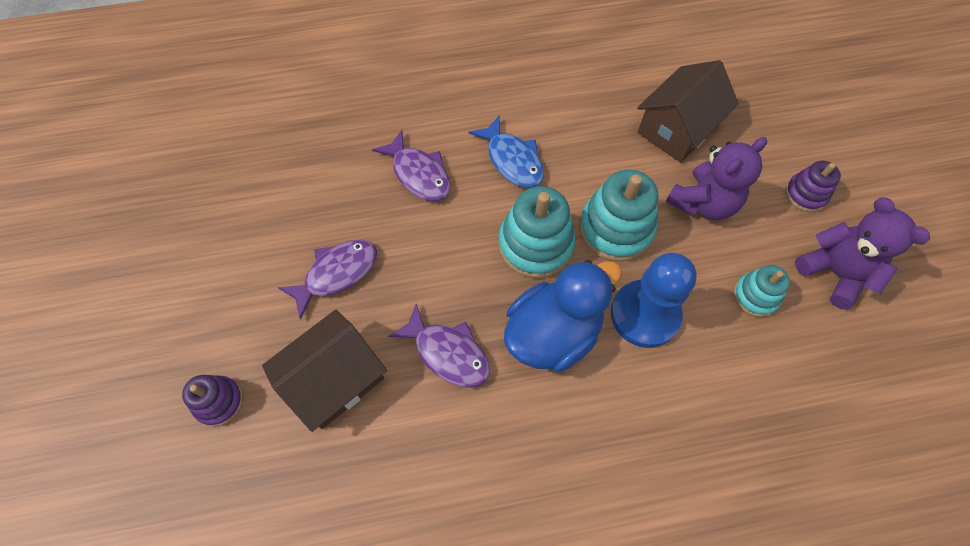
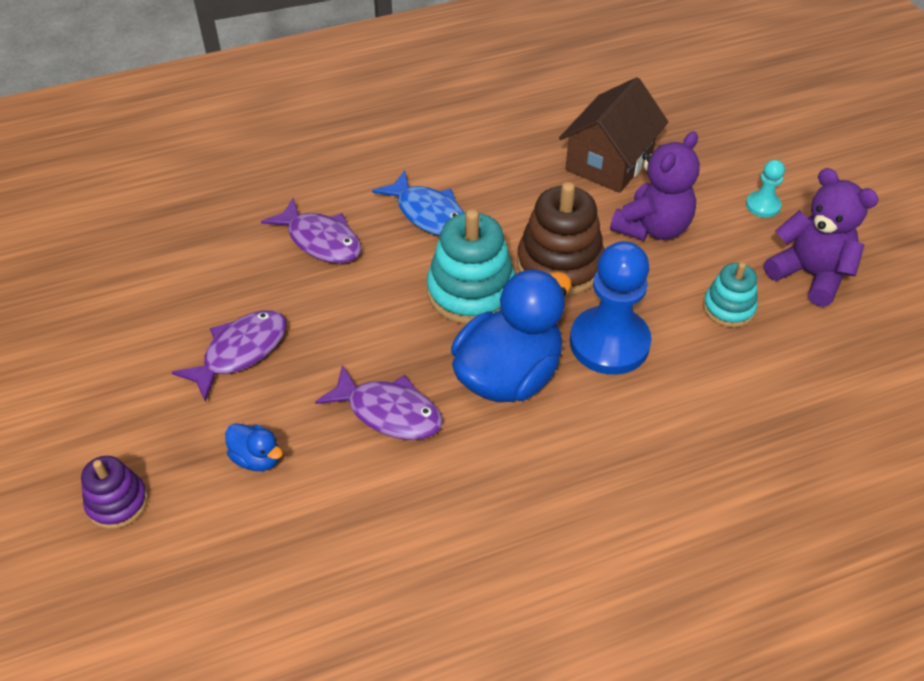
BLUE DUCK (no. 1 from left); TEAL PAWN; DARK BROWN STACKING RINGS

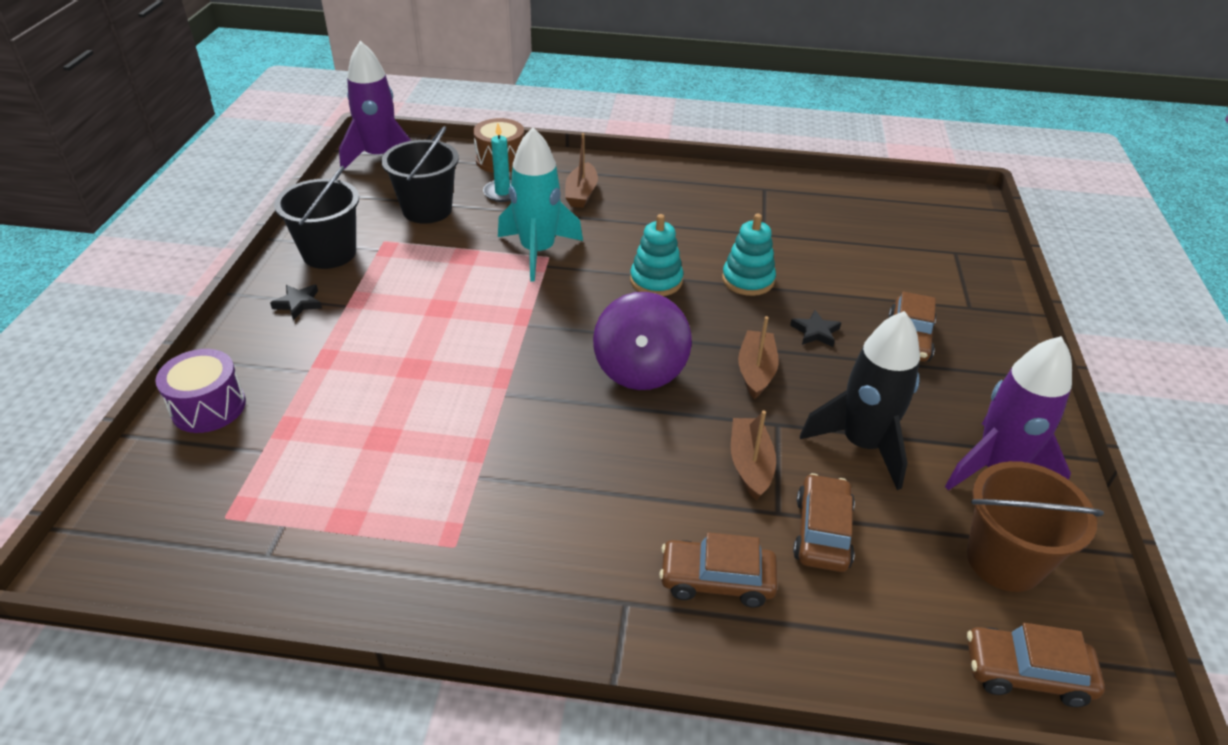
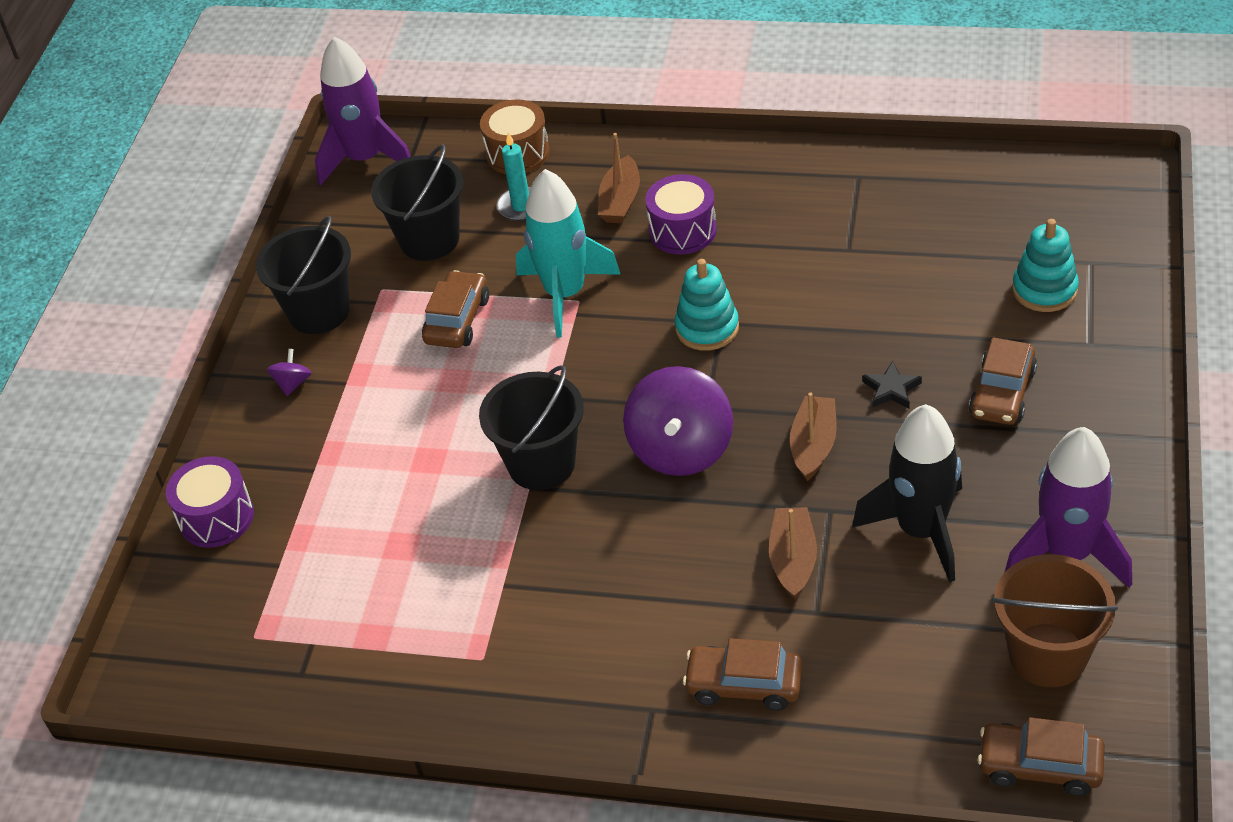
JET-BLACK BUCKET (no. 3 from left); PURPLE TOY DRUM (no. 2 from left); TEAL STACKING RINGS (no. 2 from left); DARK BROWN CAR (no. 1 from left); PURPLE WHIRLIGIG (no. 1 from left)

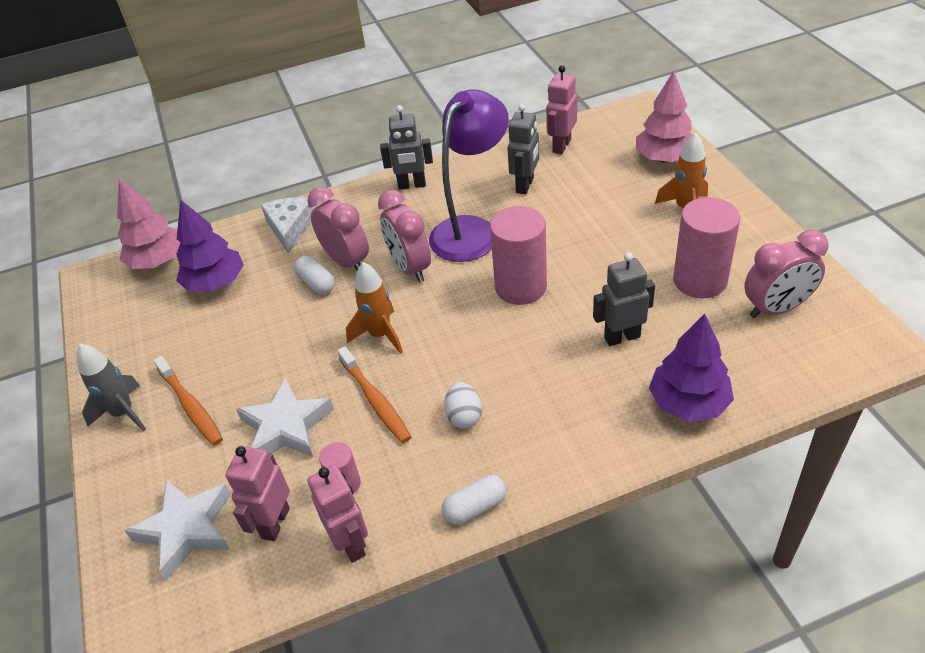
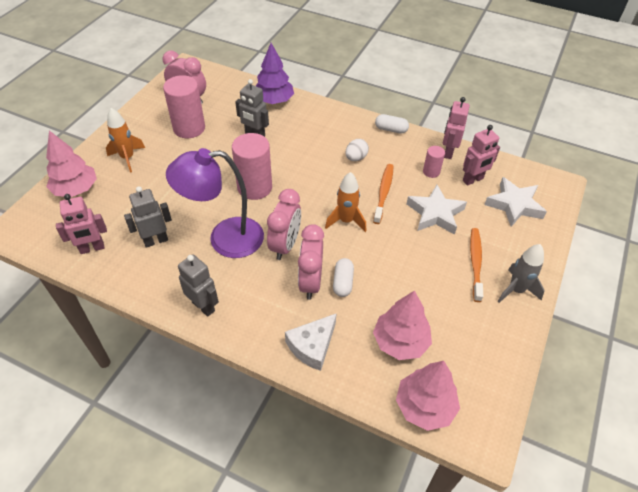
ROSY TOY TREE (no. 2 from left)

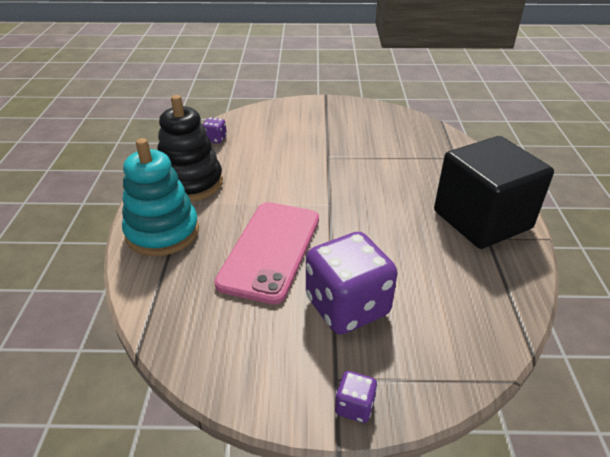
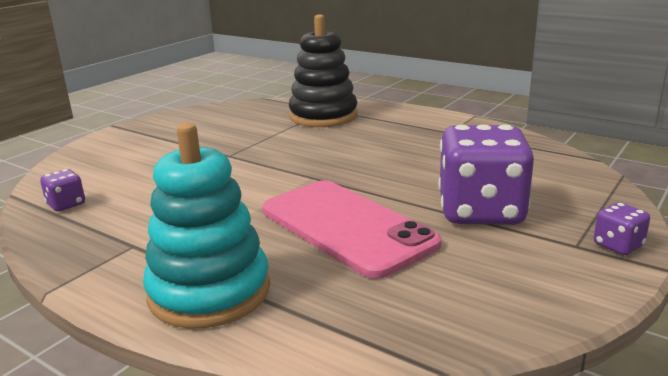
JET-BLACK CUBE; JET-BLACK STACKING RINGS

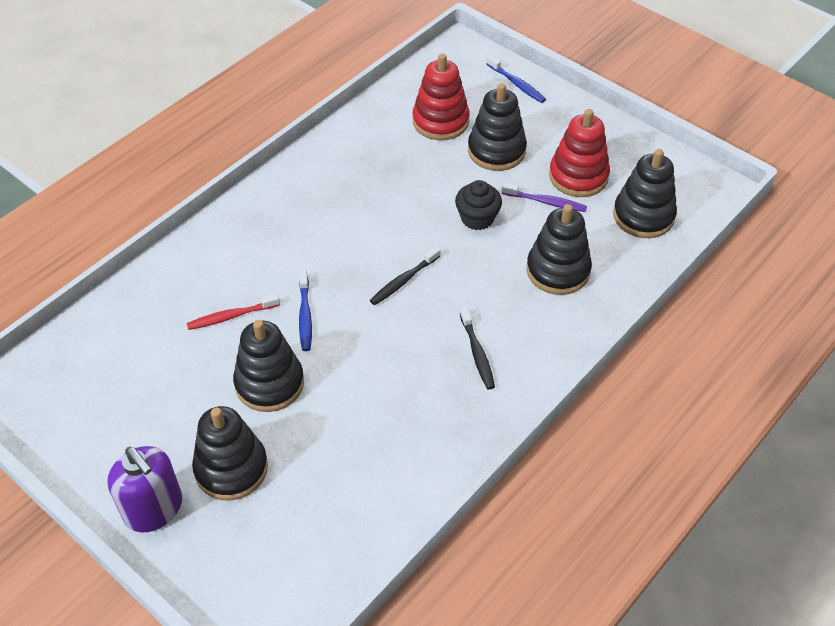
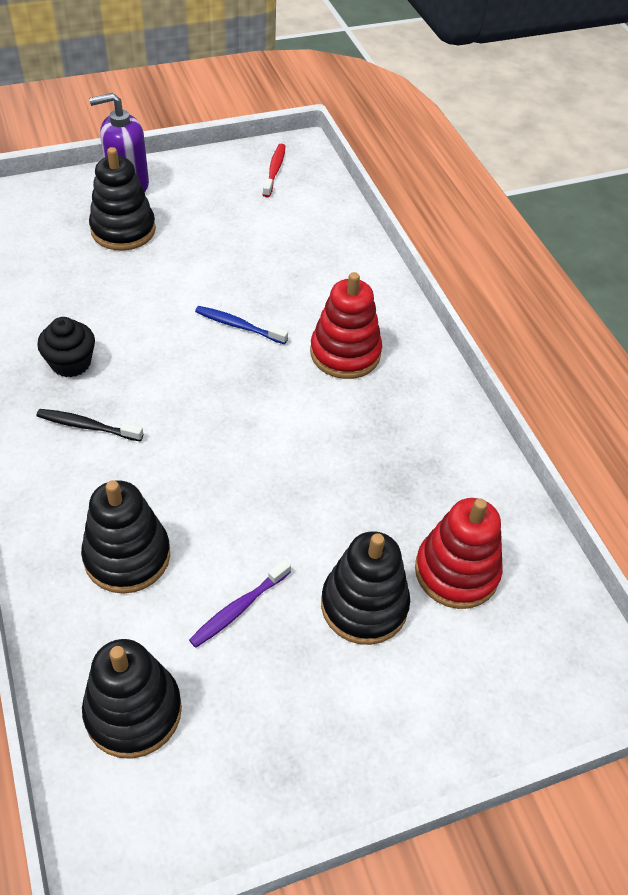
JET-BLACK STACKING RINGS (no. 2 from left in the first image); JET-BLACK TOOTHBRUSH (no. 1 from left in the first image); BLUE TOOTHBRUSH (no. 2 from left in the first image); RED TOOTHBRUSH; JET-BLACK MUFFIN; RED STACKING RINGS (no. 1 from left)

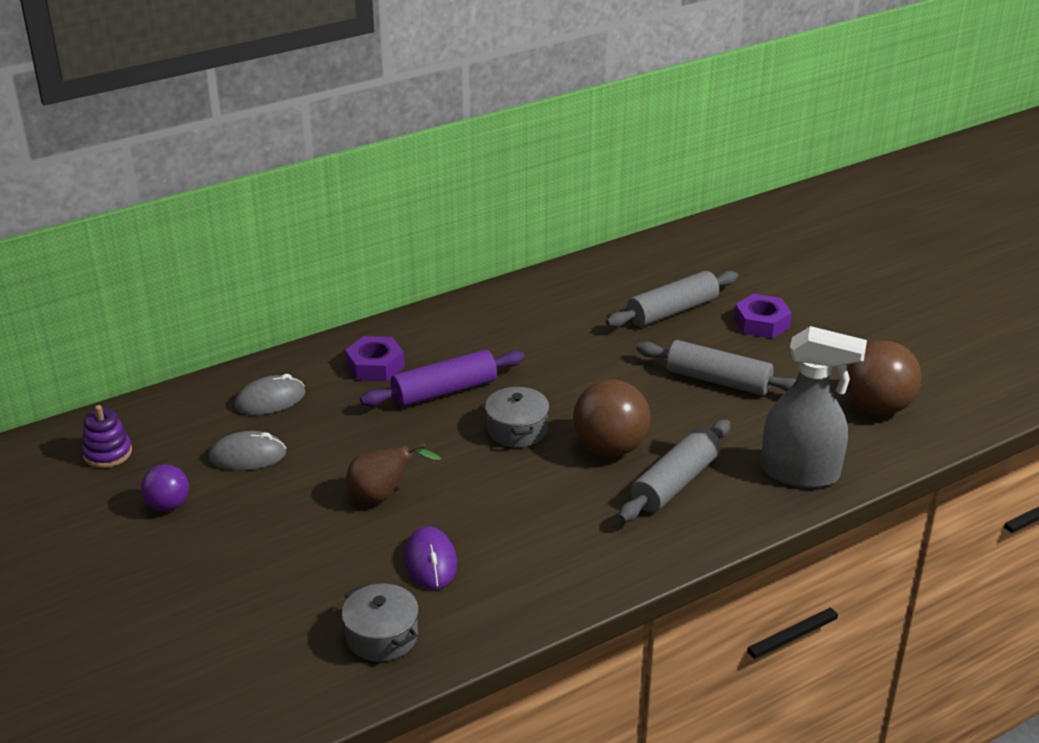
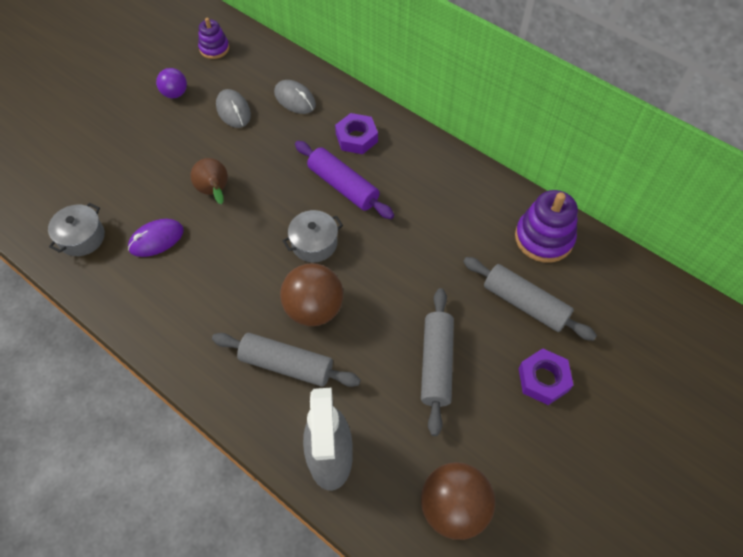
PURPLE STACKING RINGS (no. 2 from left)

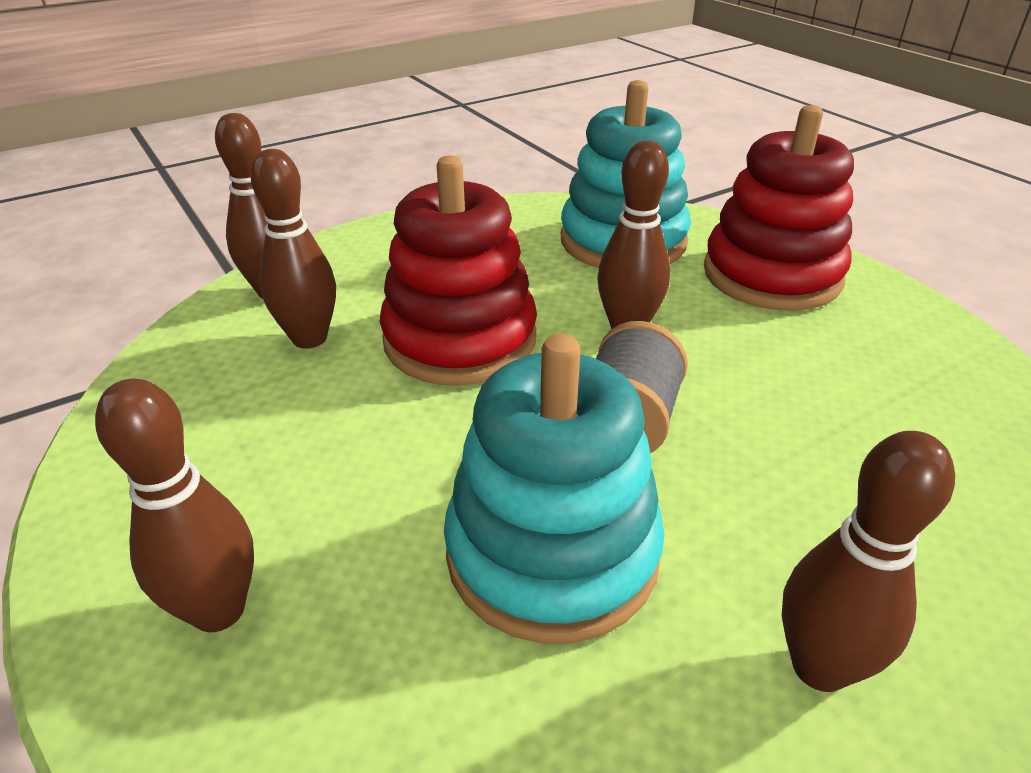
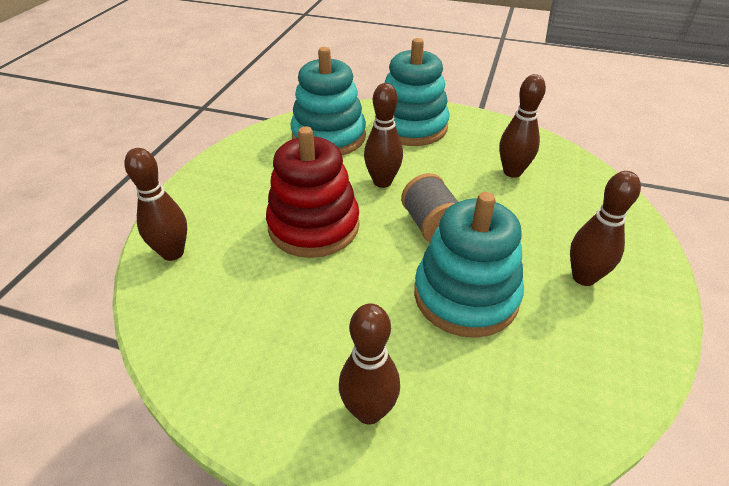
DARK BROWN SKITTLE (no. 4 from left); TEAL STACKING RINGS (no. 2 from left)

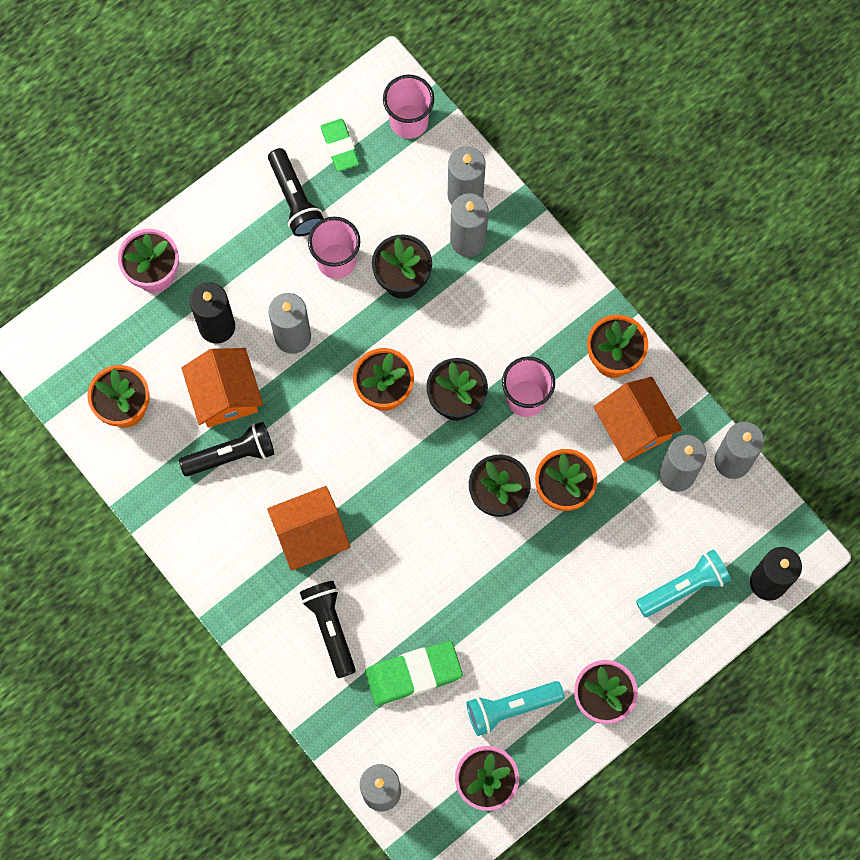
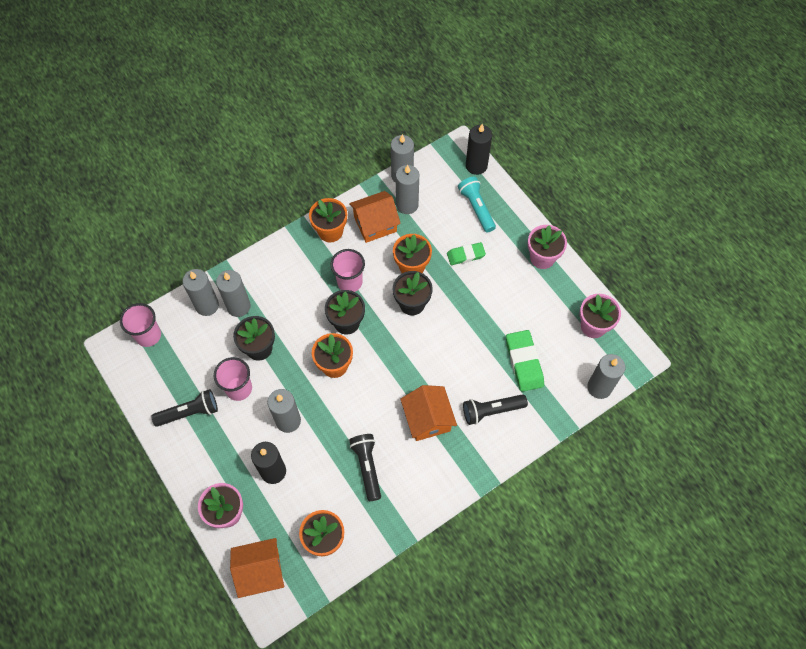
TEAL POCKET TORCH (no. 1 from left in the first image); ORANGE TOY HOUSE (no. 1 from left); GREEN GUM ERASER (no. 1 from left)

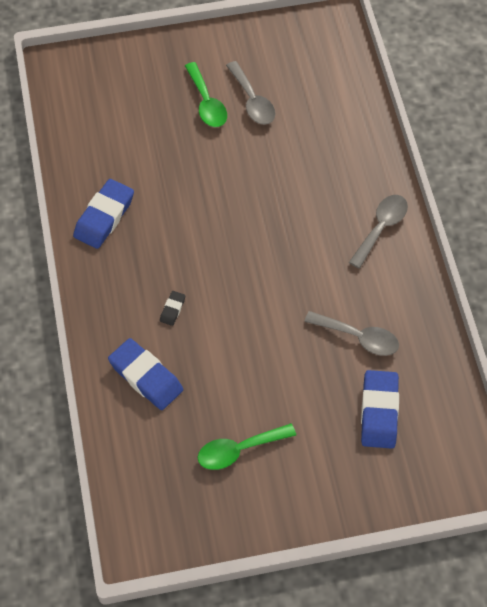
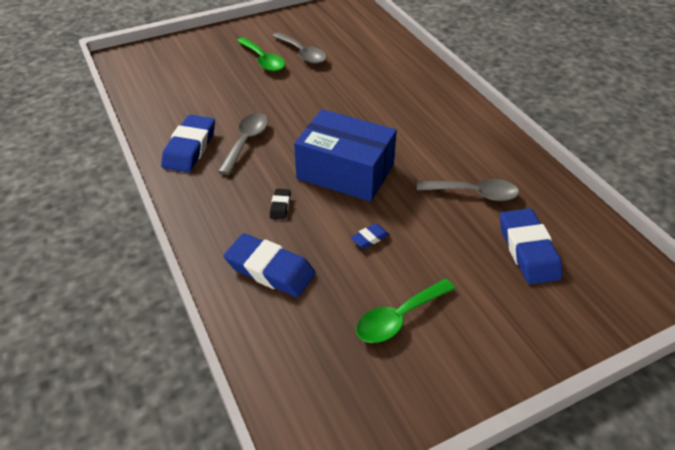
BLUE PARCEL; BLUE GUM ERASER (no. 3 from left); GREY SPOON (no. 1 from left)

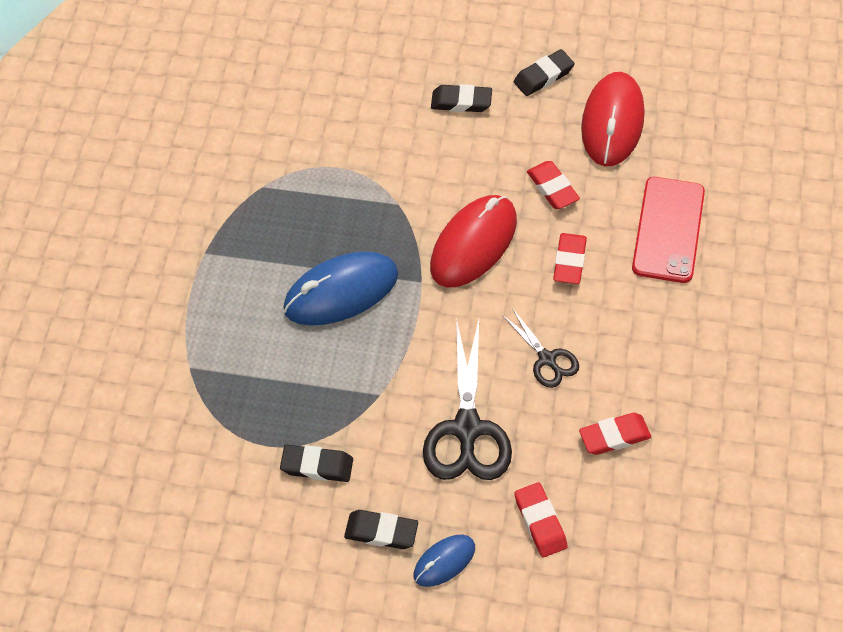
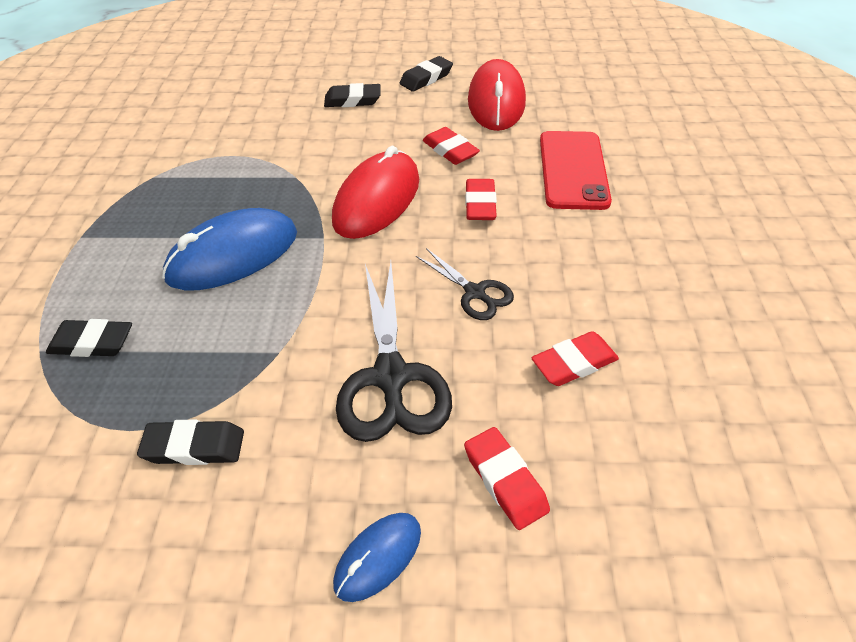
JET-BLACK GUM ERASER (no. 1 from left)

